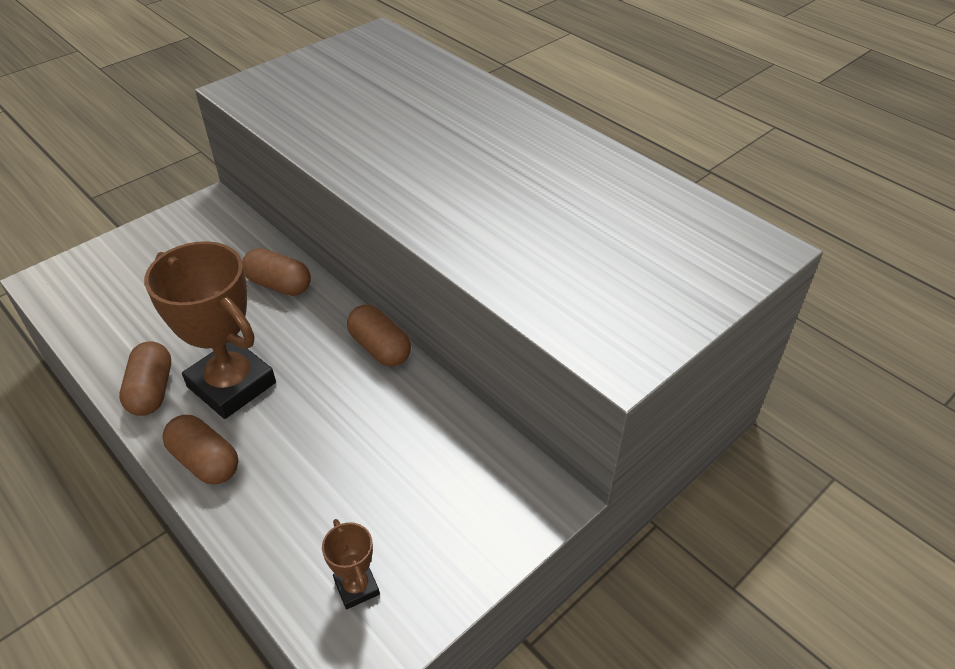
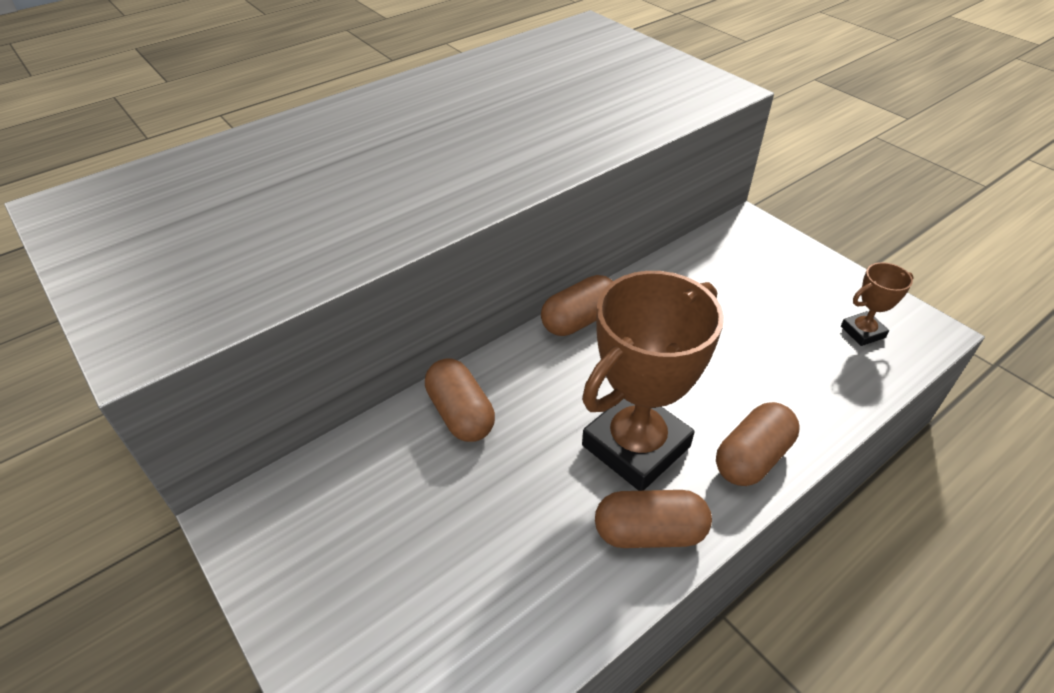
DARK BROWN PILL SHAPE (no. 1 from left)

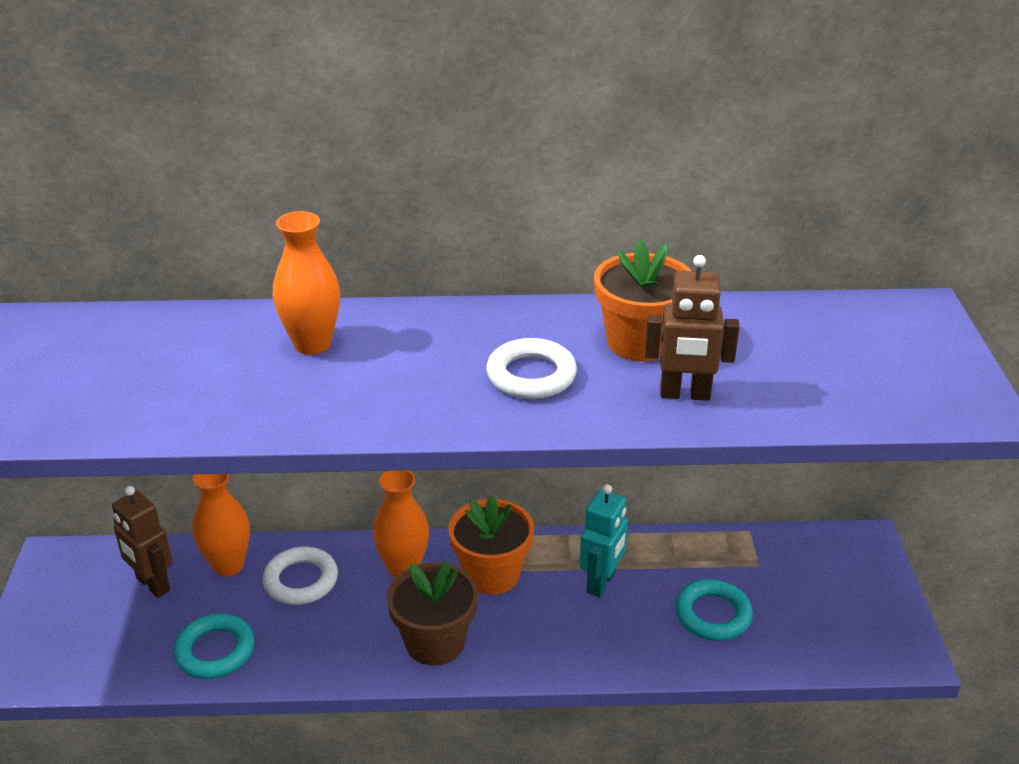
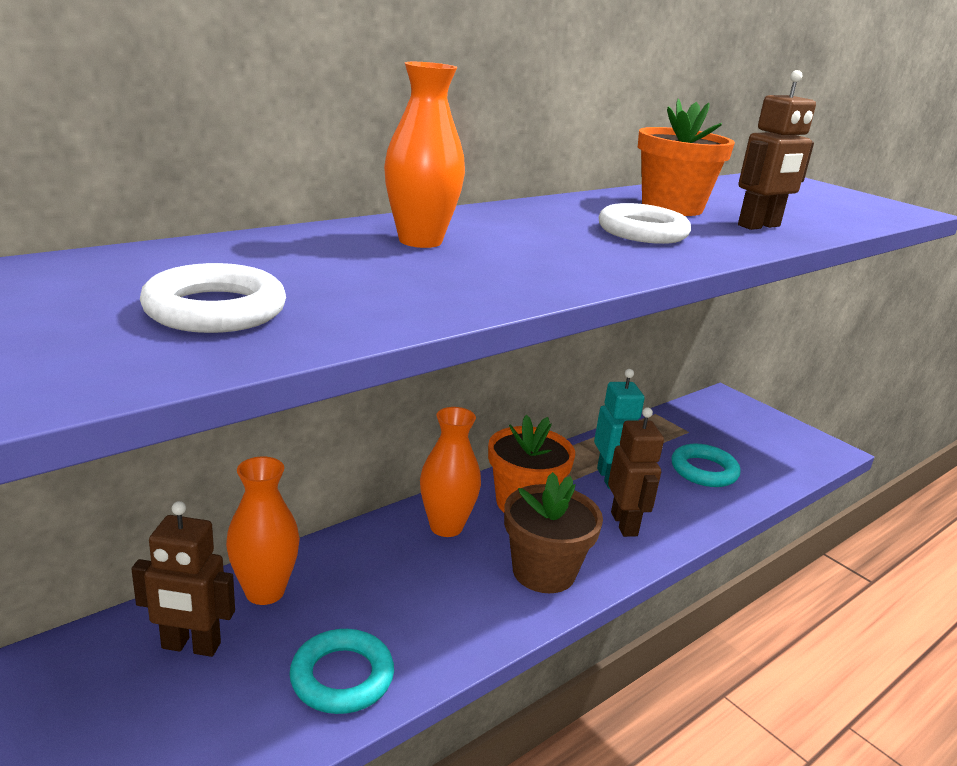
DARK BROWN ROBOT FIGURE (no. 2 from left); PURE WHITE TORUS (no. 1 from left)

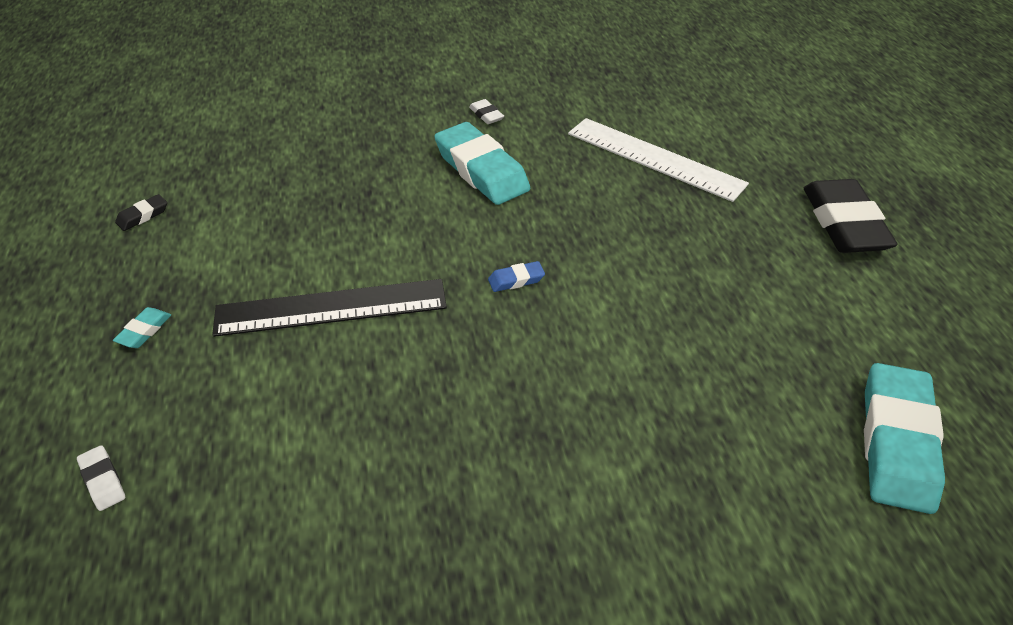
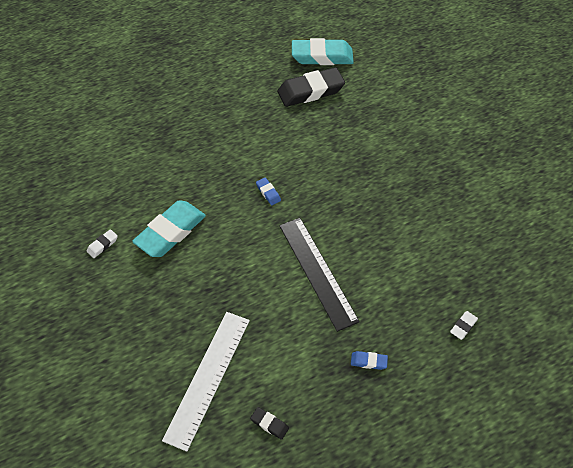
PURE WHITE STRAIGHTEDGE; JET-BLACK GUM ERASER (no. 2 from left); BLUE GUM ERASER (no. 2 from left)

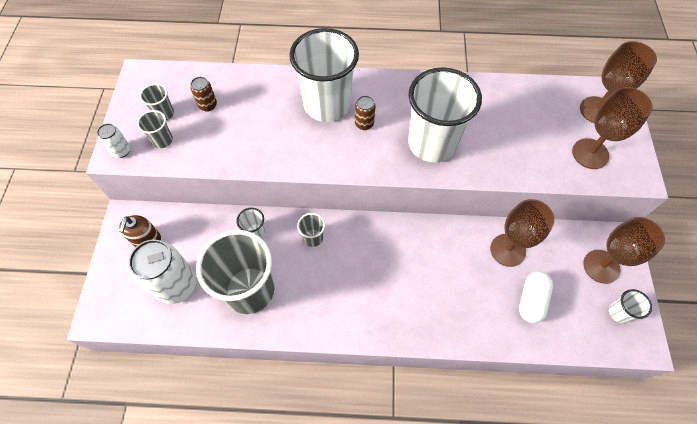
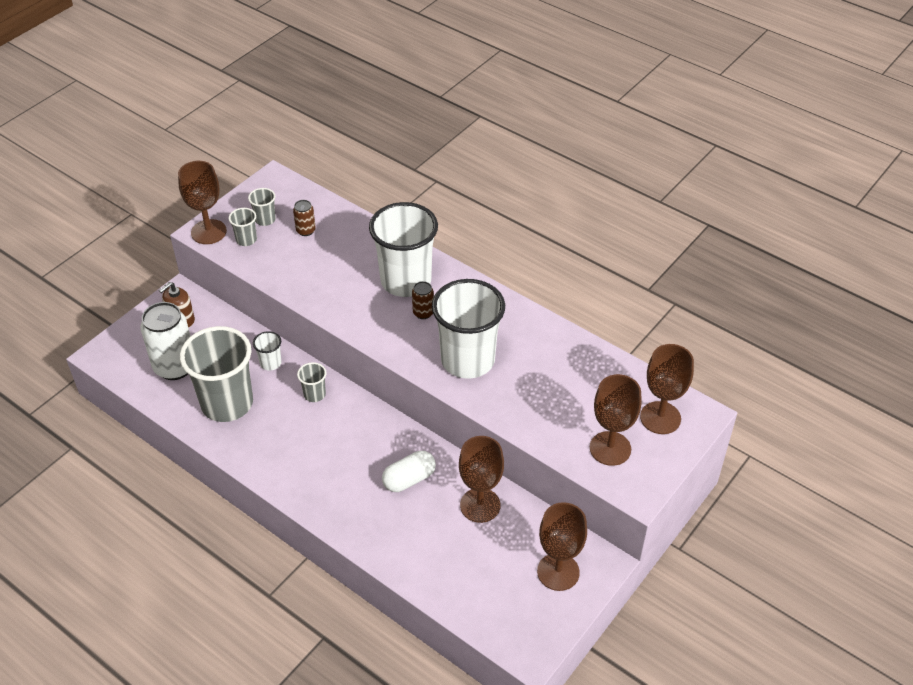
PURE WHITE CUP (no. 4 from left in the first image); PURE WHITE PILL SHAPE; DARK BROWN GOBLET (no. 1 from left)

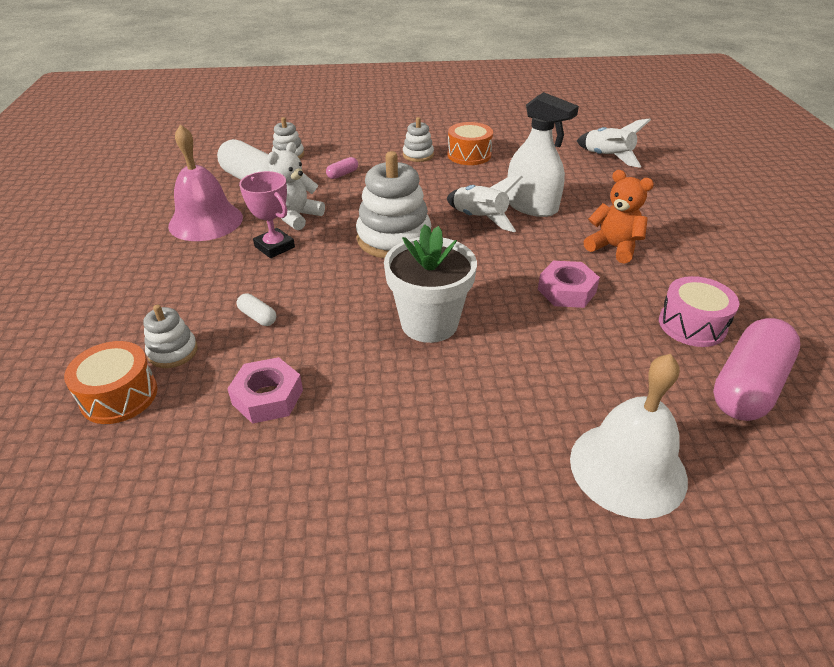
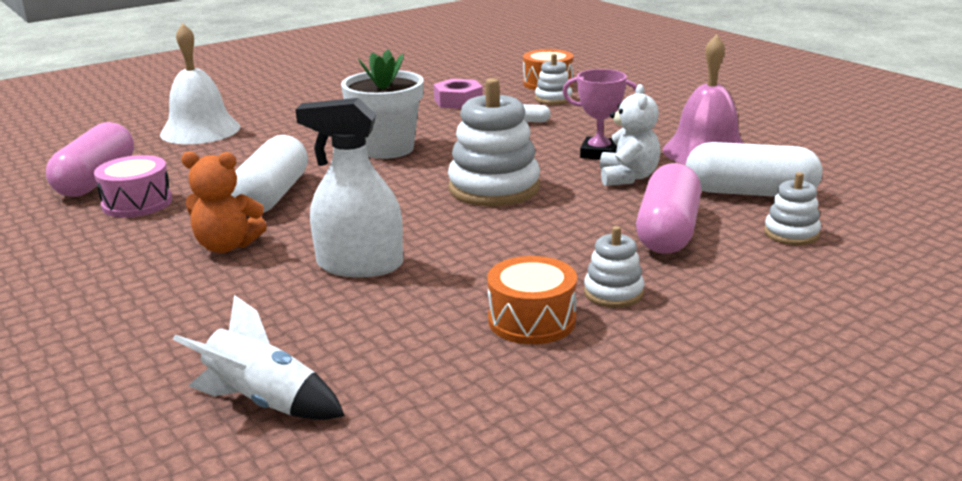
PURE WHITE SPACESHIP (no. 1 from left in the first image); PURE WHITE PILL SHAPE (no. 1 from left); ROSY PILL SHAPE (no. 2 from left)

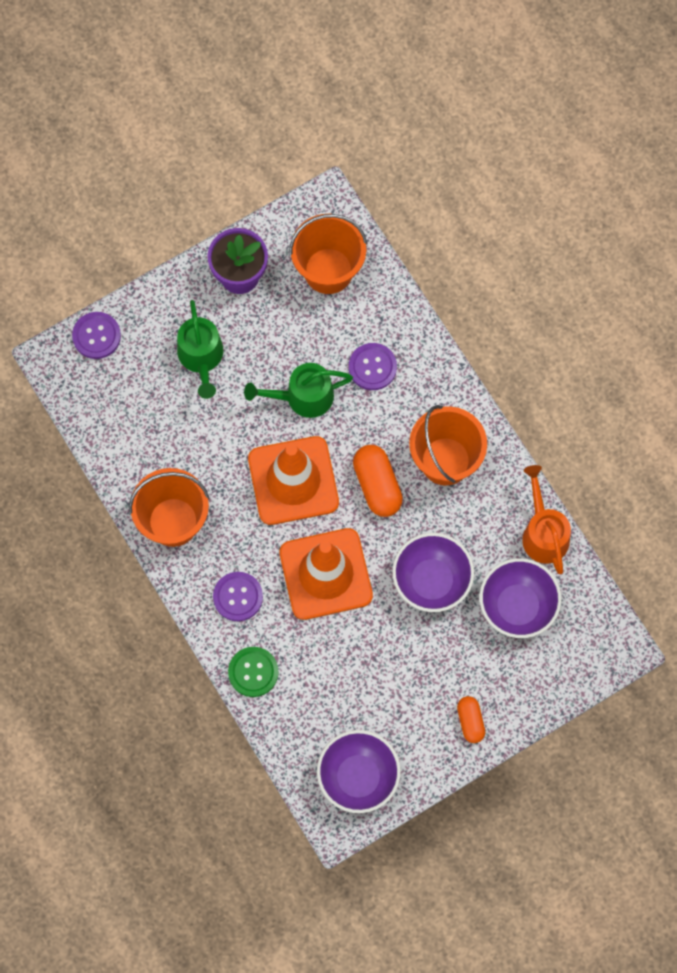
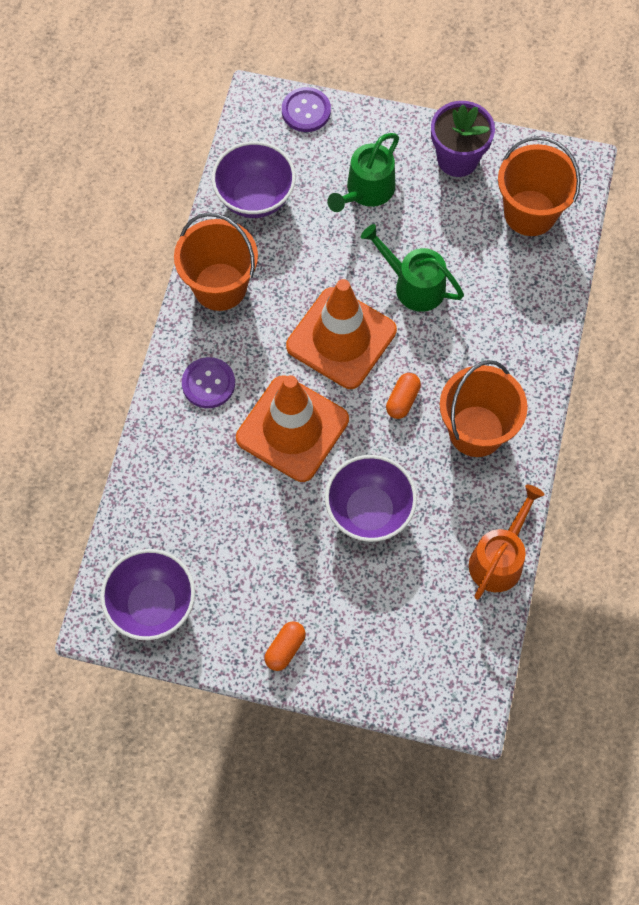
GREEN BUTTON; PURPLE BUTTON (no. 3 from left in the first image); PURPLE BOWL (no. 2 from left); ORANGE PILL SHAPE (no. 2 from left)

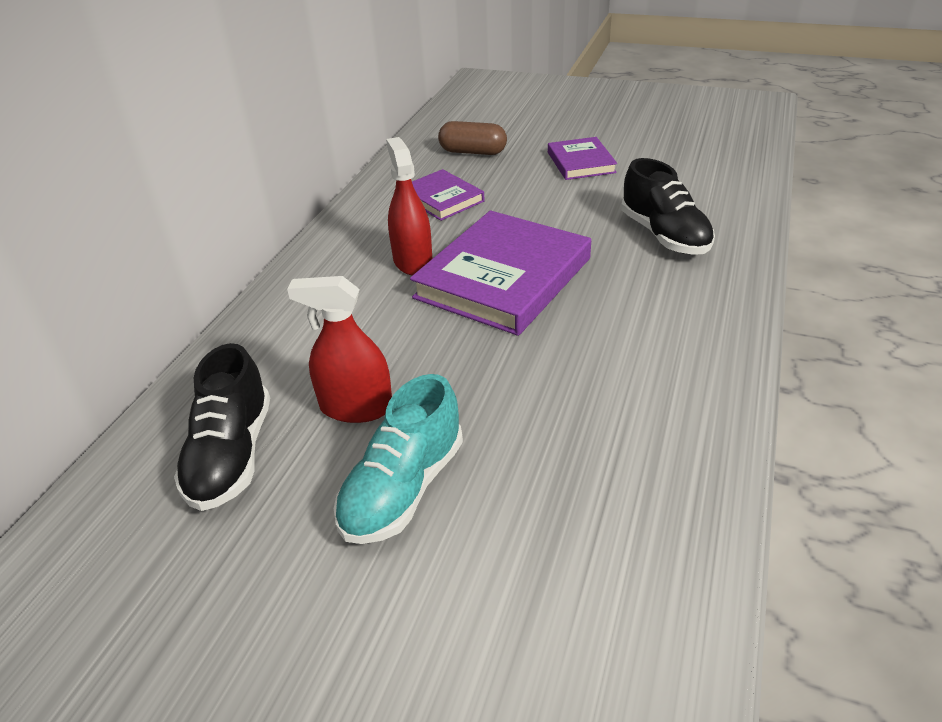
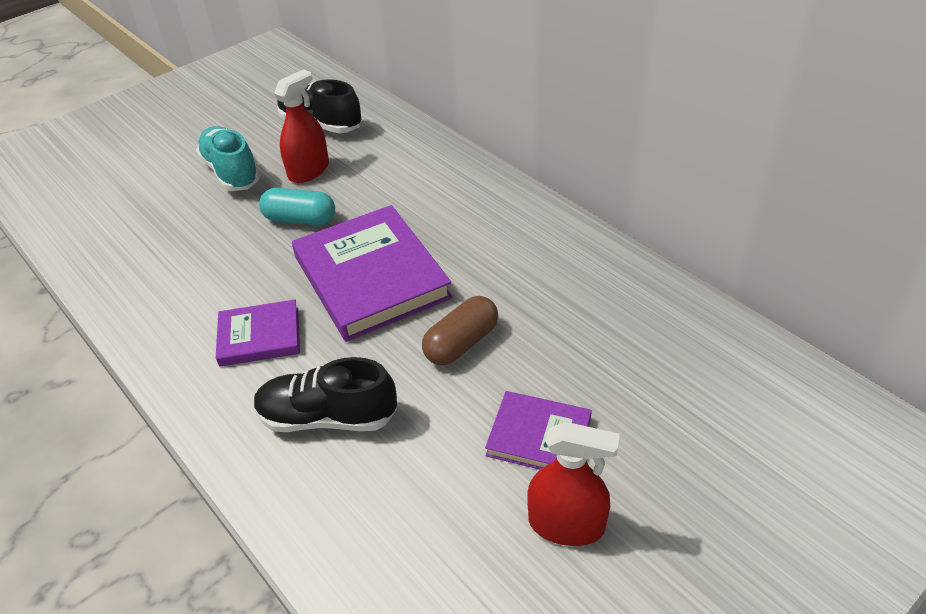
TEAL PILL SHAPE; RED SPRAYER (no. 2 from left); PURPLE HARDCOVER (no. 1 from left); DARK BROWN PILL SHAPE

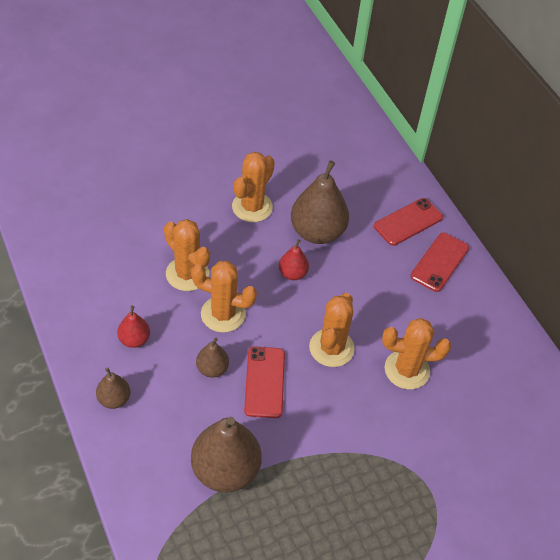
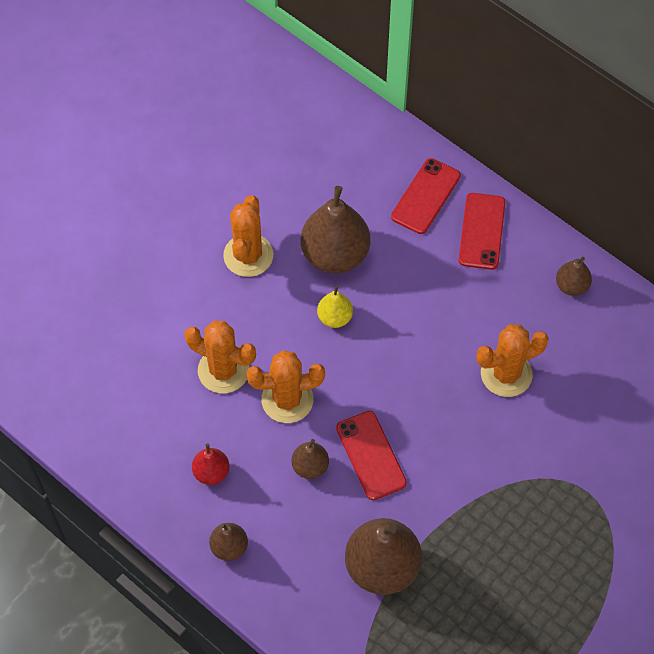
ORANGE SAGUARO CACTUS (no. 4 from left in the first image); DARK BROWN PEAR FRUIT (no. 5 from left); YELLOW PEAR FRUIT

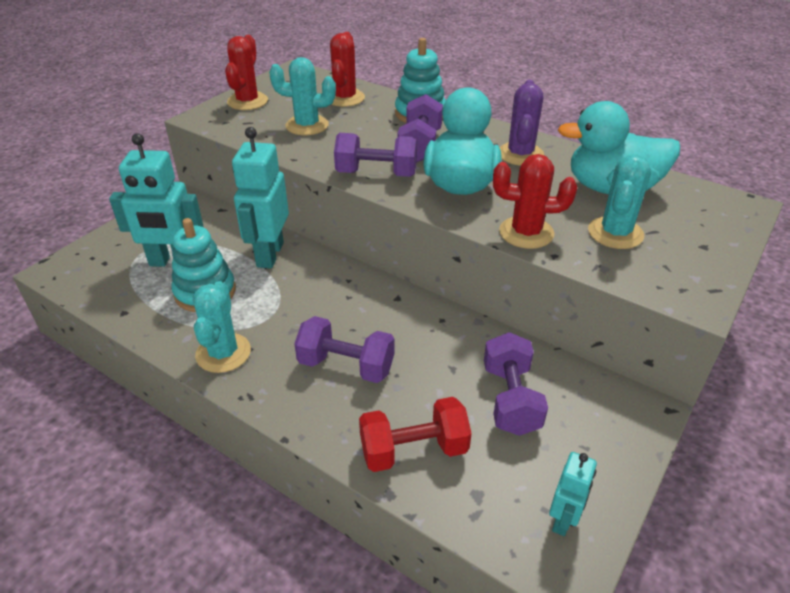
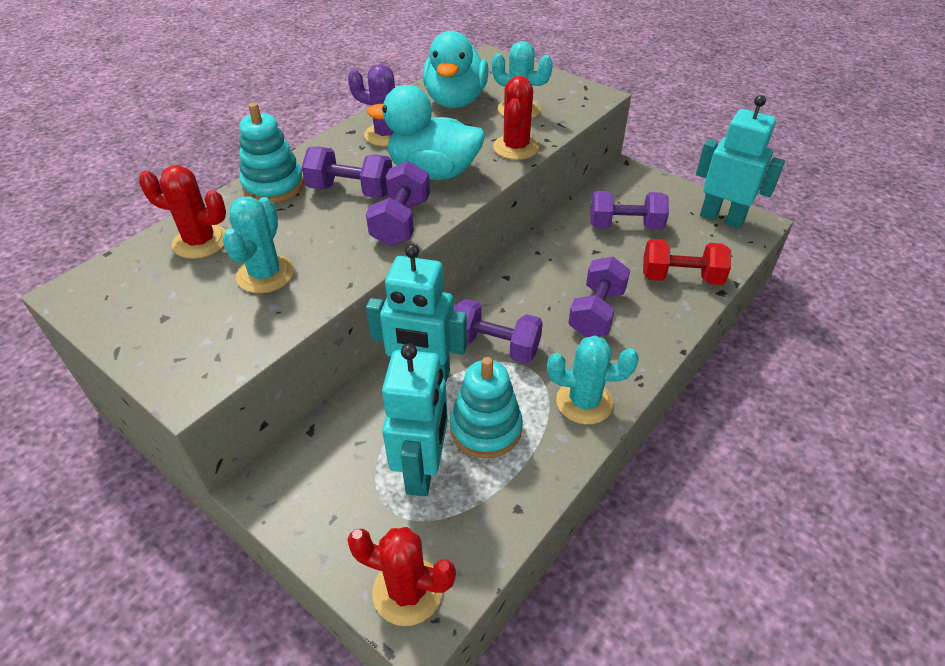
PURPLE FREE WEIGHT (no. 3 from left); RED SAGUARO CACTUS (no. 2 from left); RED FREE WEIGHT; TEAL ROBOT FIGURE (no. 3 from left)

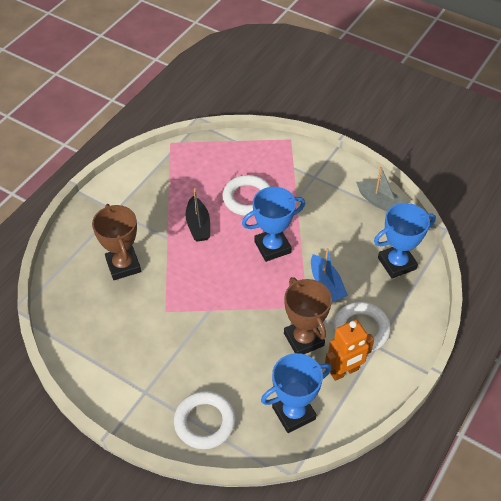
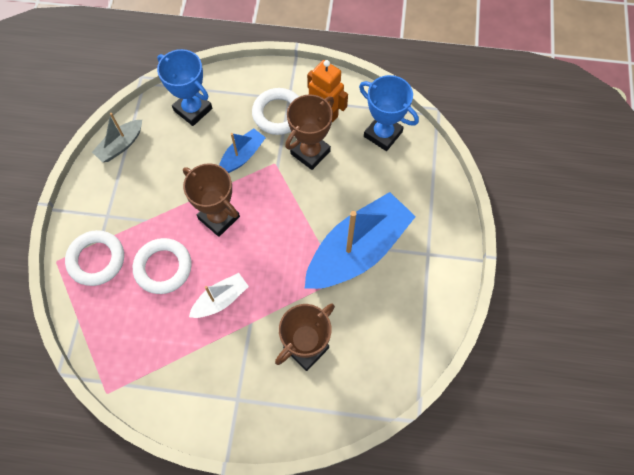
BLUE SAILBOAT (no. 2 from left); PURE WHITE TORUS (no. 1 from left); PURE WHITE SAILBOAT; DARK BROWN AWARD CUP (no. 1 from left); GREY SAILBOAT

